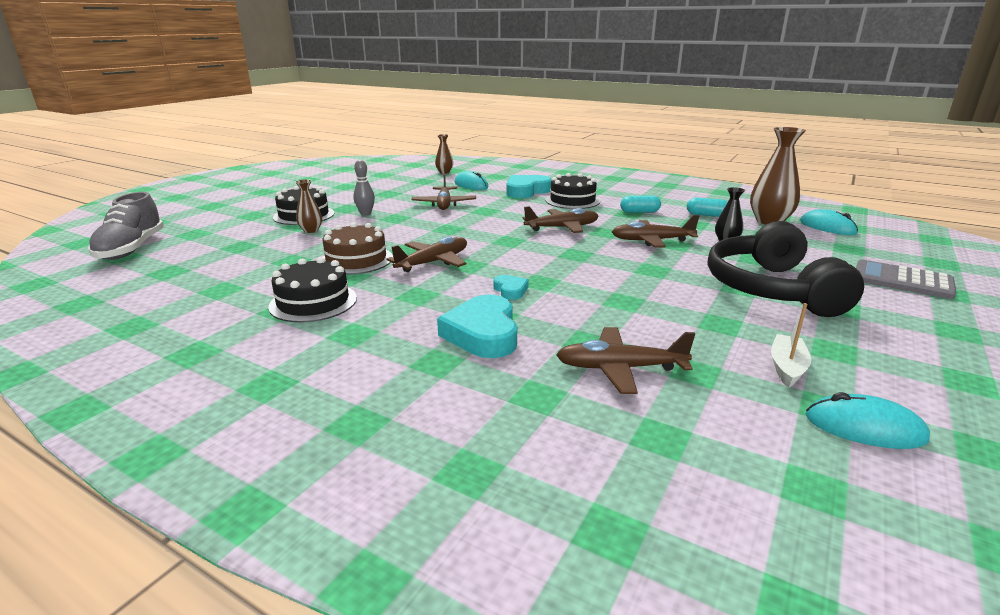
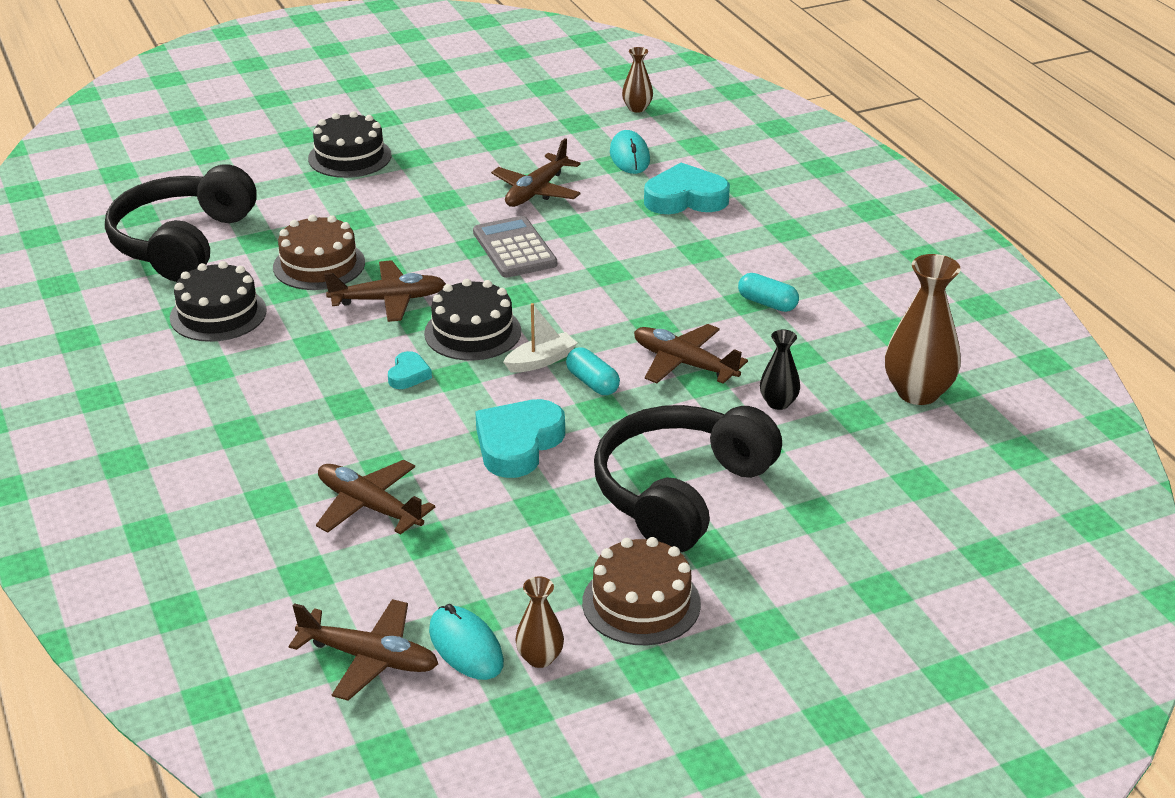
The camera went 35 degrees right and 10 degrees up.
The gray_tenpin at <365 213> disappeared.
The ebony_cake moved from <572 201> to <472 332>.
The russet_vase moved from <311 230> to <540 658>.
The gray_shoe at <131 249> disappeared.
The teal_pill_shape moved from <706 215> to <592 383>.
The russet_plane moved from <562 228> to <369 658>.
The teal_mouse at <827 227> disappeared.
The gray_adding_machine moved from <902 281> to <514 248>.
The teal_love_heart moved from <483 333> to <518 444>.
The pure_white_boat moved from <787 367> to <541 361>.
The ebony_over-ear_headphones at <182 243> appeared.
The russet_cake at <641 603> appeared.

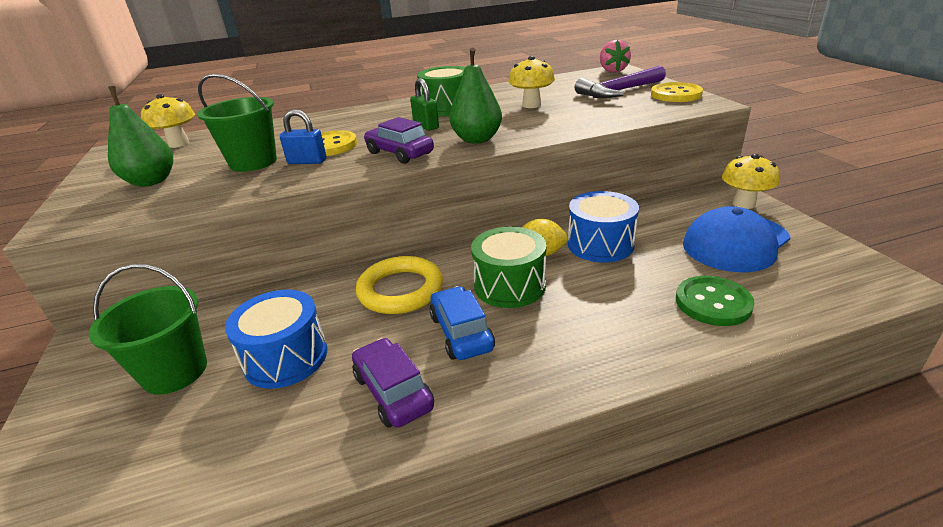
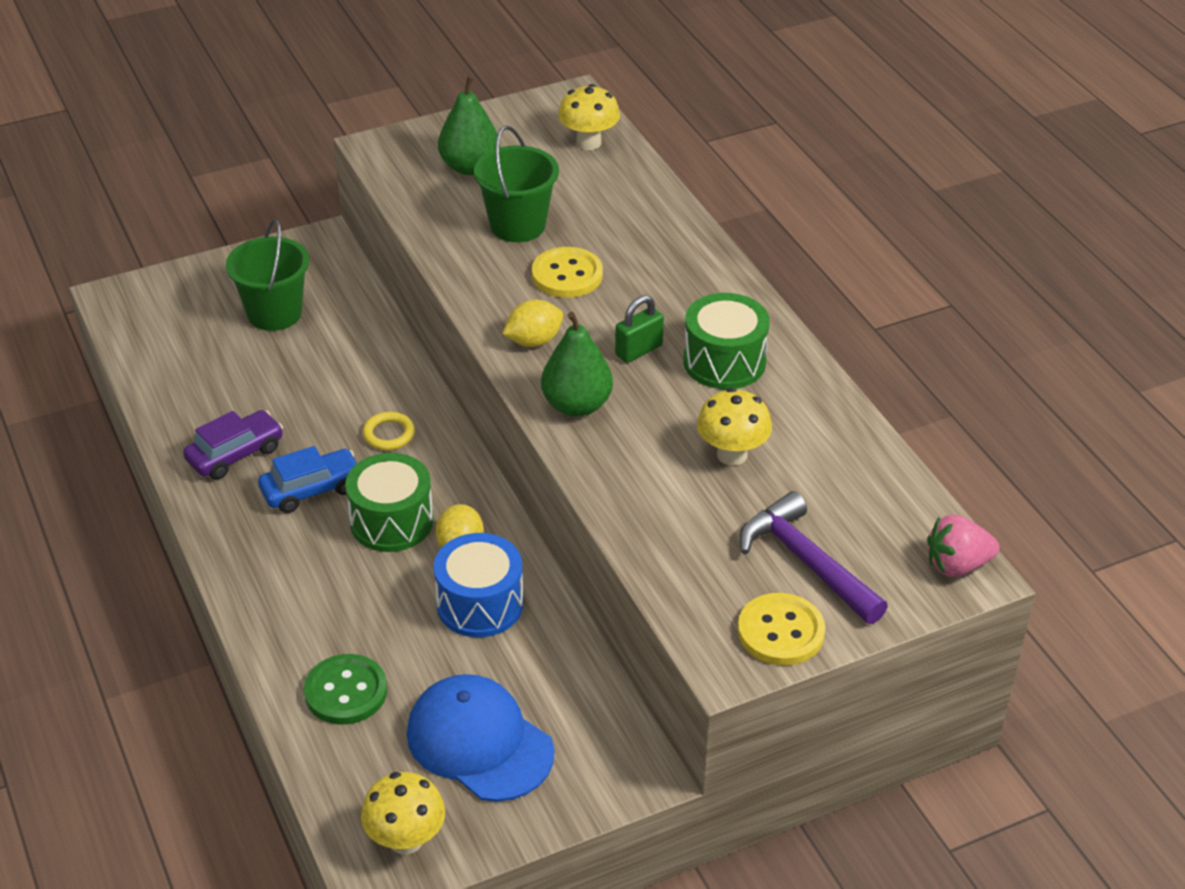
The camera went 80 degrees right and 10 degrees up.
The cobalt_padlock at <307 161> disappeared.
The purple_toy_car at <399 153> was replaced by the bright_yellow_lemon at <533 341>.
The bright_yellow_fungus moved from <743 204> to <406 840>.
The bright_yellow_ring at <400 290> changed to 0.53 times the size.
The cobalt_drum at <286 357> disappeared.

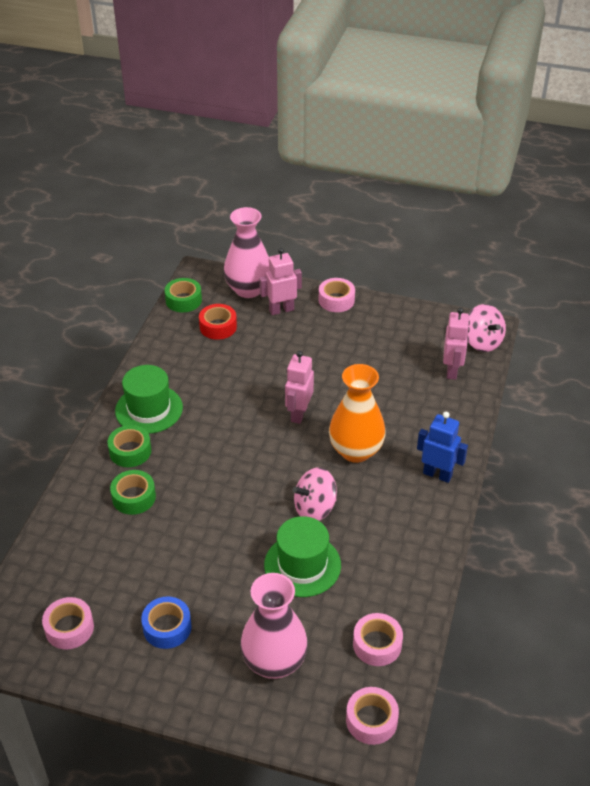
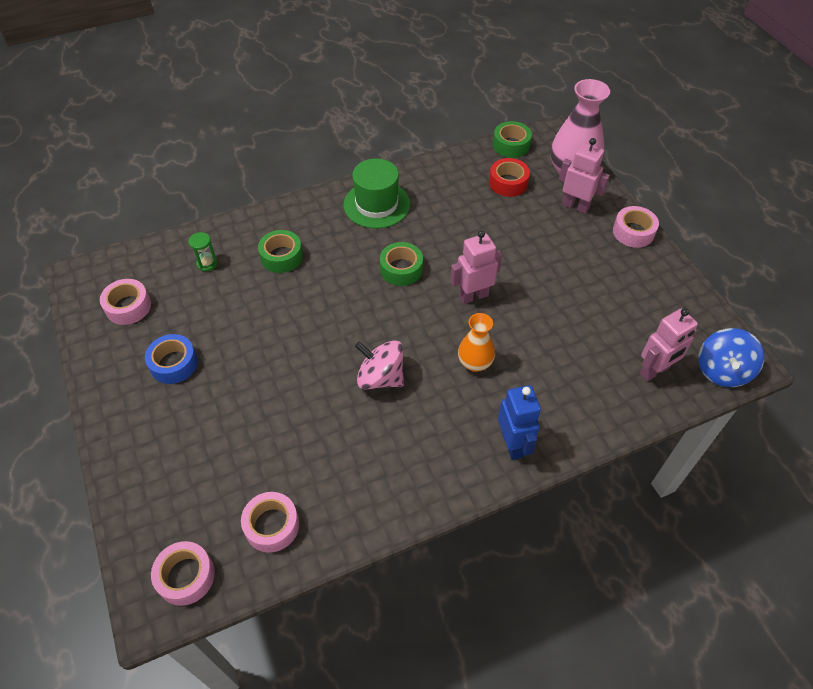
The camera went 50 degrees right and 10 degrees up.
The pink_whirligig at <482 342> became the cobalt_whirligig at <722 370>.
The orange_vase at <356 451> changed to 0.58 times the size.
The emerald_roll_of_tape moved from <130 451> to <401 269>.
The emerald_top_hat at <302 565> disappeared.
The pink_vase at <274 662> disappeared.
The emerald_sand_timer at <207 263> appeared.

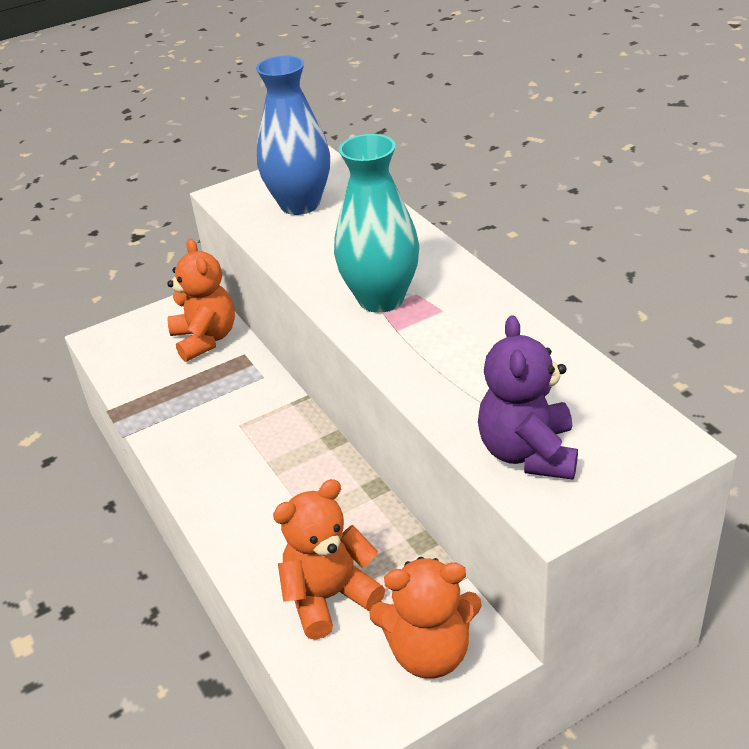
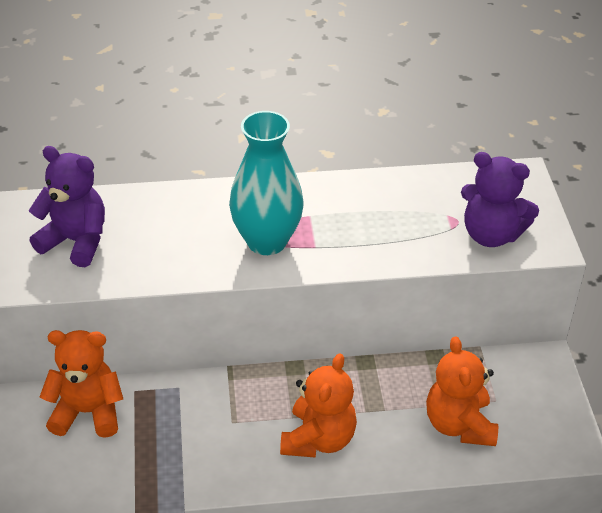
The camera went 70 degrees left and 5 degrees up.
The cobalt_vase at <300 204> was replaced by the purple_teddy at <76 241>.
The orange_teddy moved from <429 652> to <318 439>.

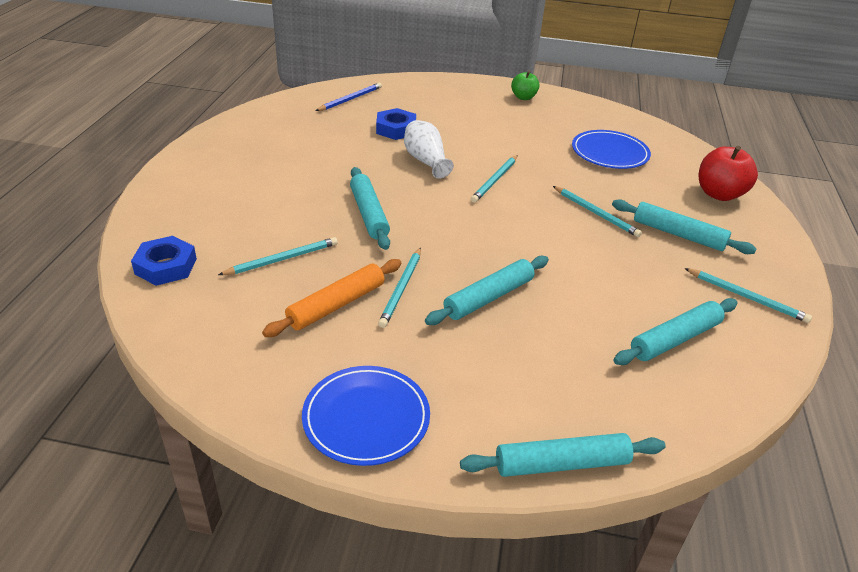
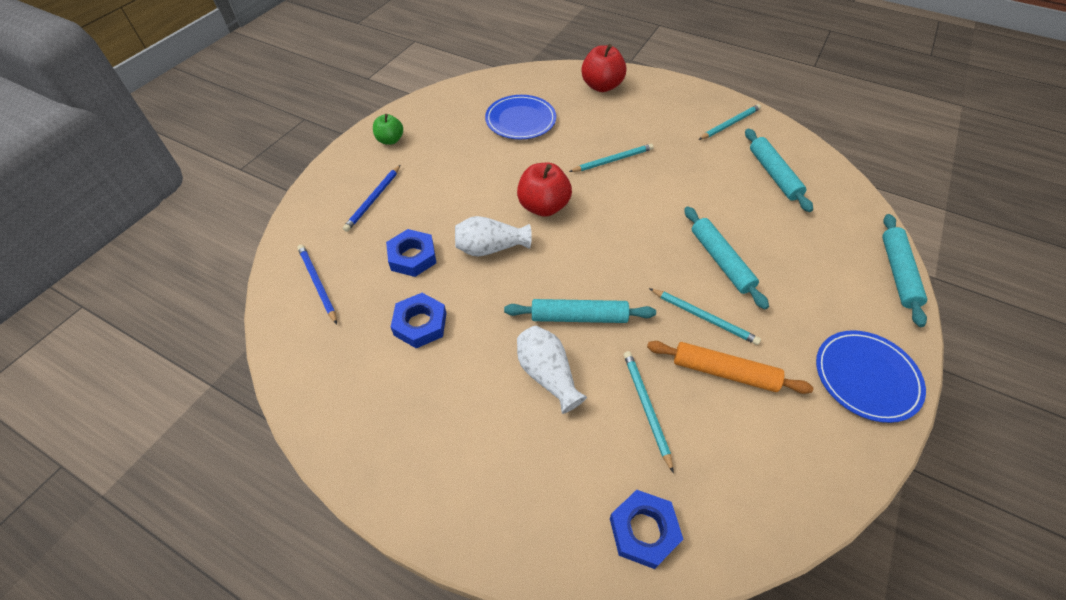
The camera went 70 degrees left and 15 degrees up.
The teal_pencil at <495 180> was replaced by the scarlet_toy_apple at <543 206>.
The teal_dough_roller at <678 234> disappeared.
The orange_dough_roller at <337 305> turned 45 degrees counterclockwise.
The cobalt_pencil at <373 199> appeared.
The cobalt_hexagon_nut at <420 324> appeared.
The pure_white_vase at <547 375> appeared.

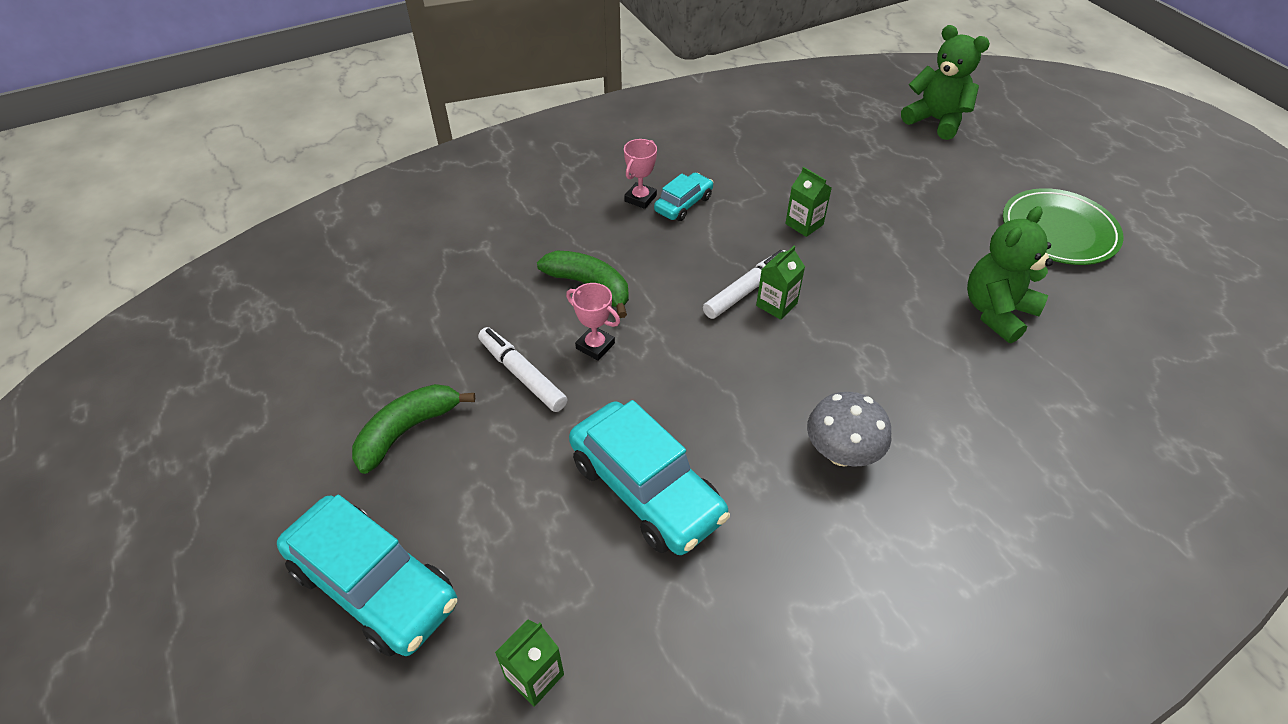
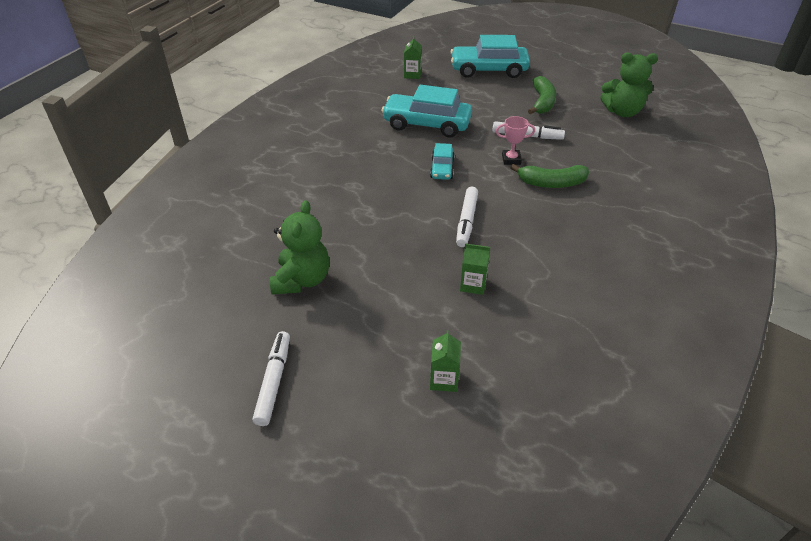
The camera went 145 degrees right and 5 degrees down.
The emerald_teddy moved from <936 120> to <622 112>.
The pink_award_cup at <640 198> disappeared.
The teal_toy_car moved from <683 204> to <442 168>.
The emerald_plate at <1058 231> was replaced by the pure_white_felt_pen at <273 382>.
The emerald_juice_carton moved from <776 304> to <444 379>.
The gray_fungus at <841 453> disappeared.

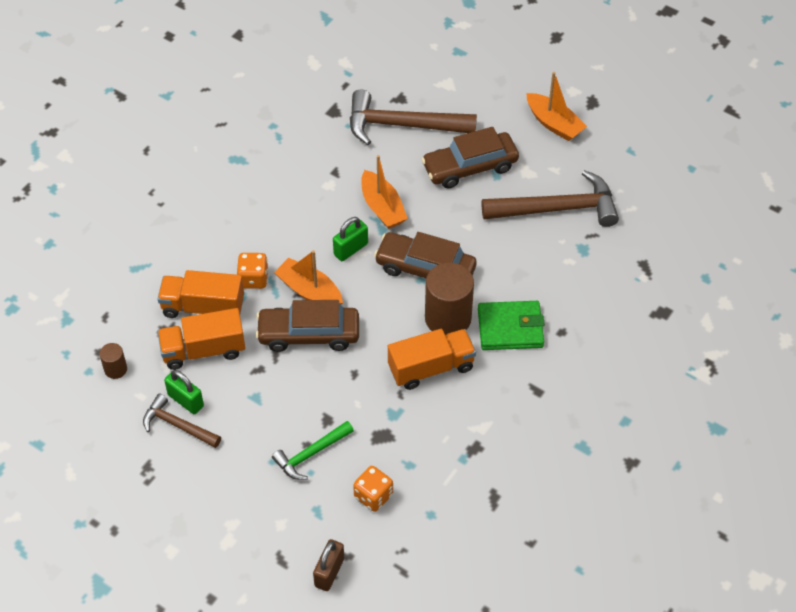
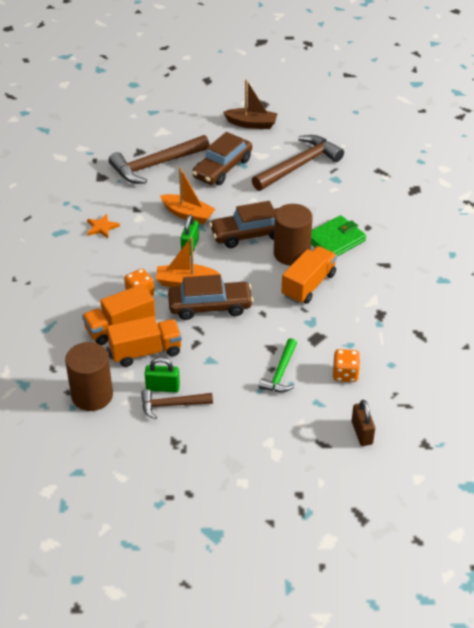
The camera went 35 degrees left and 10 degrees down.
The orange_boat at <554 124> became the russet_boat at <251 124>.
The russet_toy_car at <309 334> turned 150 degrees counterclockwise.
The orange_lorry at <203 350> turned 150 degrees counterclockwise.
The russet_cylinder_shape at <115 369> changed to 2.08 times the size.
The orange_star_shape at <102 227> appeared.

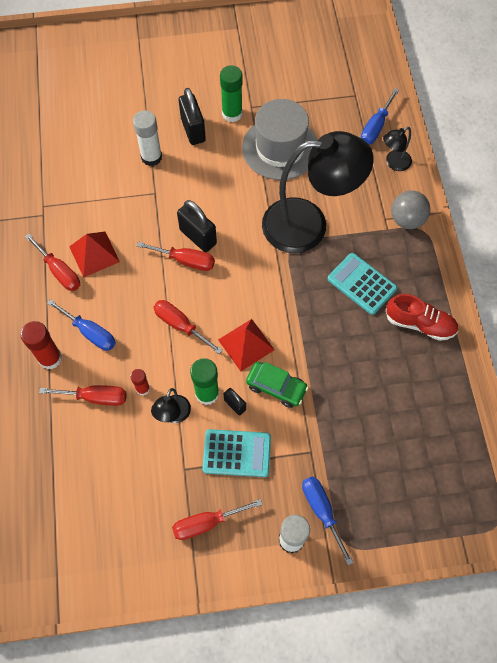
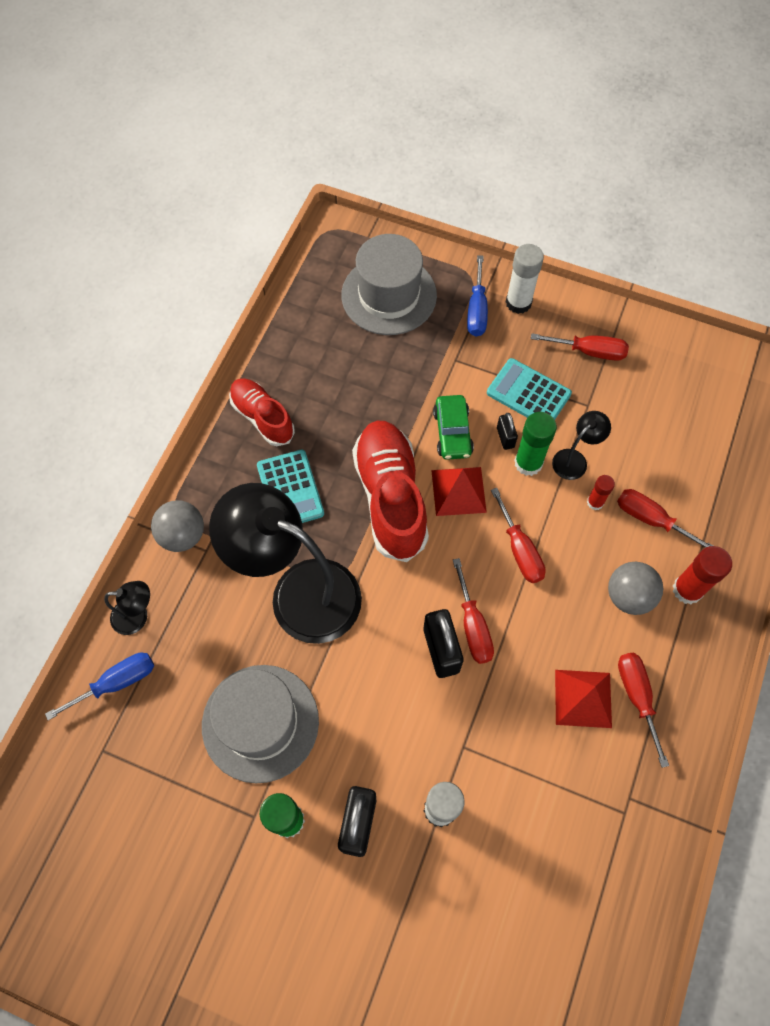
The camera went 150 degrees left and 0 degrees up.
The scarlet_flat_screwdriver at <186 261> turned 150 degrees counterclockwise.
The cobalt_flat_screwdriver at <90 332> was replaced by the gray_ball at <628 596>.
The emerald_toy_car at <276 387> turned 150 degrees counterclockwise.
The gray_top_hat at <389 295> appeared.
The scarlet_shoe at <390 497> appeared.

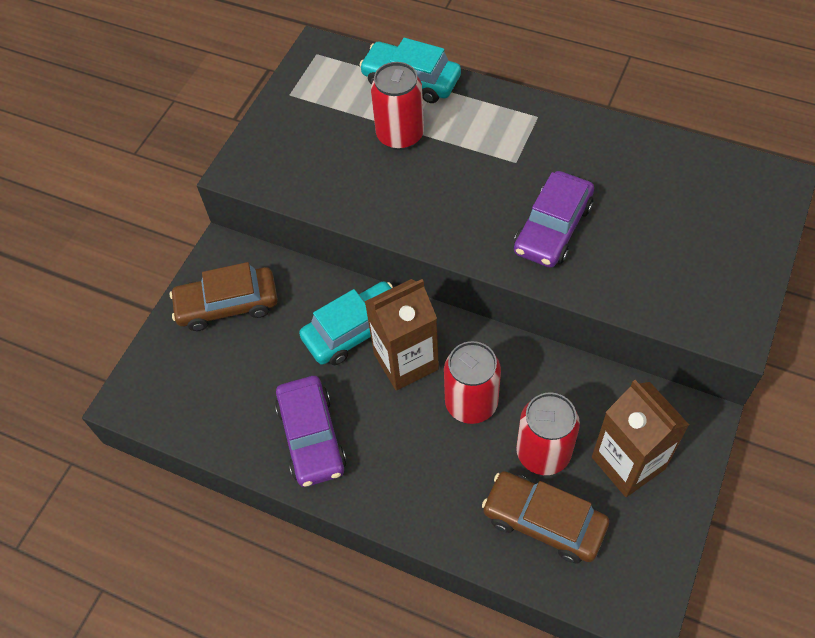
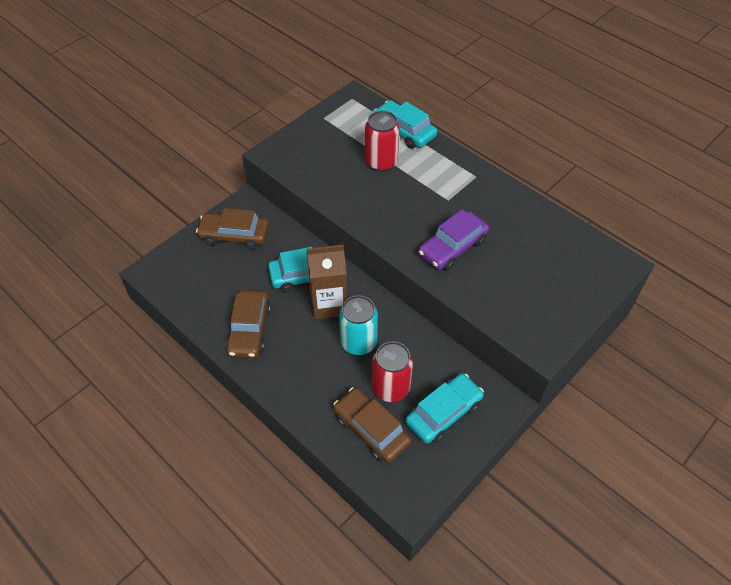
The camera went 15 degrees right and 5 degrees down.
The scarlet_soda_can at <471 403> became the teal_soda_can at <358 342>.
The purple_toy_car at <311 437> became the russet_toy_car at <249 329>.
The russet_juice_carton at <628 463> was replaced by the teal_toy_car at <443 413>.

